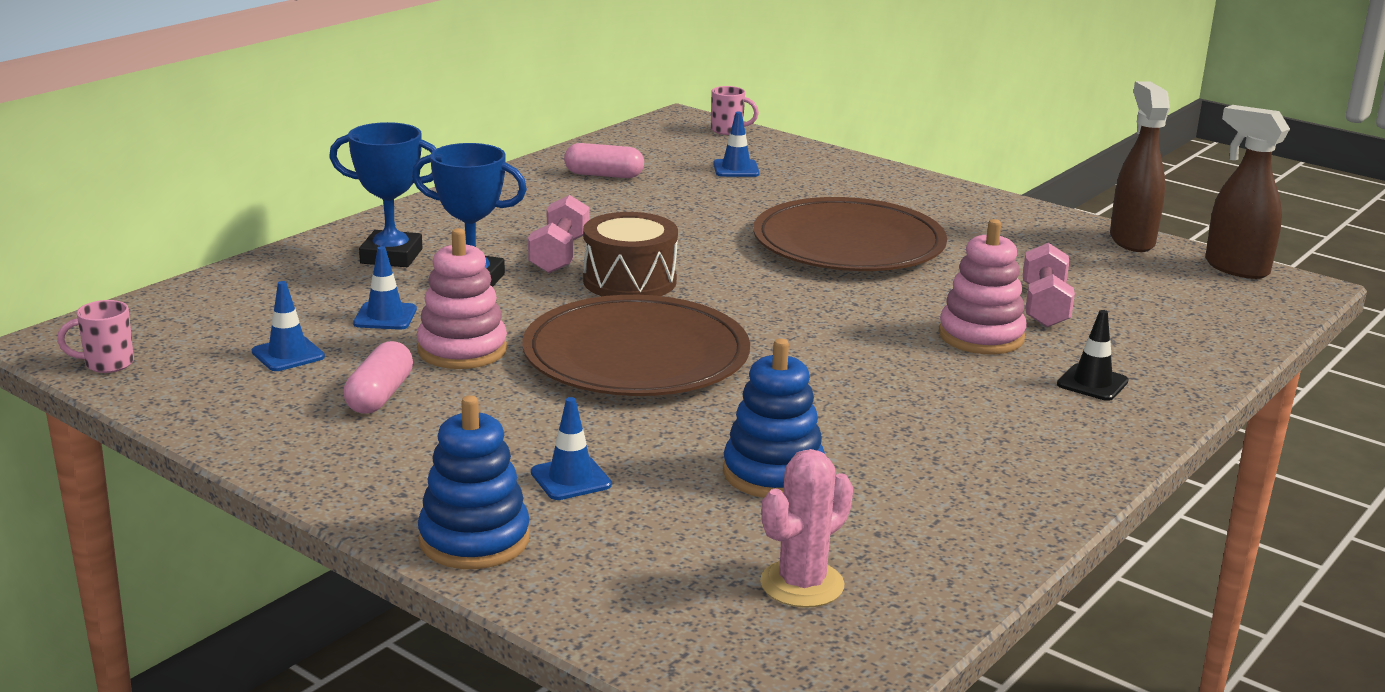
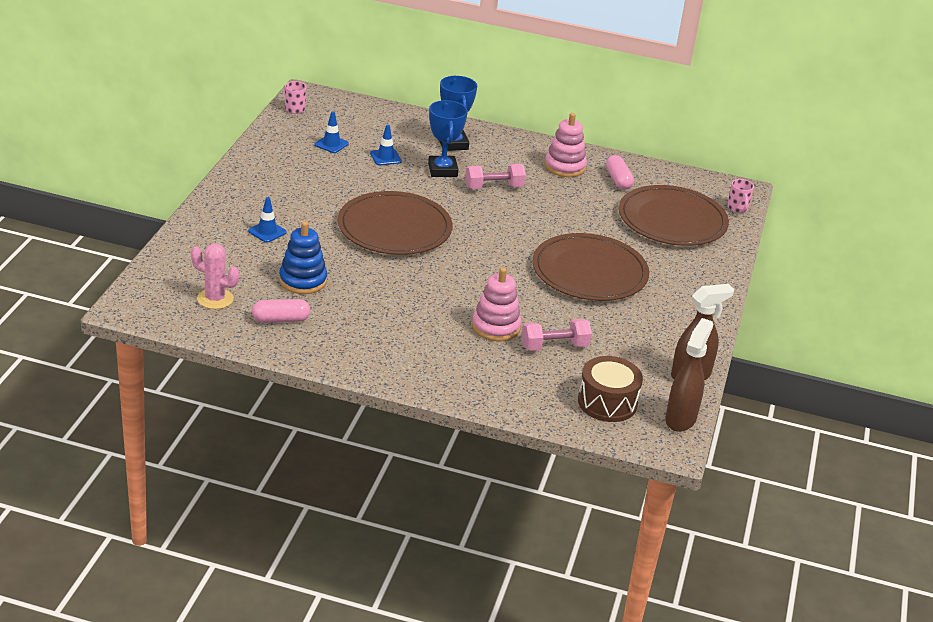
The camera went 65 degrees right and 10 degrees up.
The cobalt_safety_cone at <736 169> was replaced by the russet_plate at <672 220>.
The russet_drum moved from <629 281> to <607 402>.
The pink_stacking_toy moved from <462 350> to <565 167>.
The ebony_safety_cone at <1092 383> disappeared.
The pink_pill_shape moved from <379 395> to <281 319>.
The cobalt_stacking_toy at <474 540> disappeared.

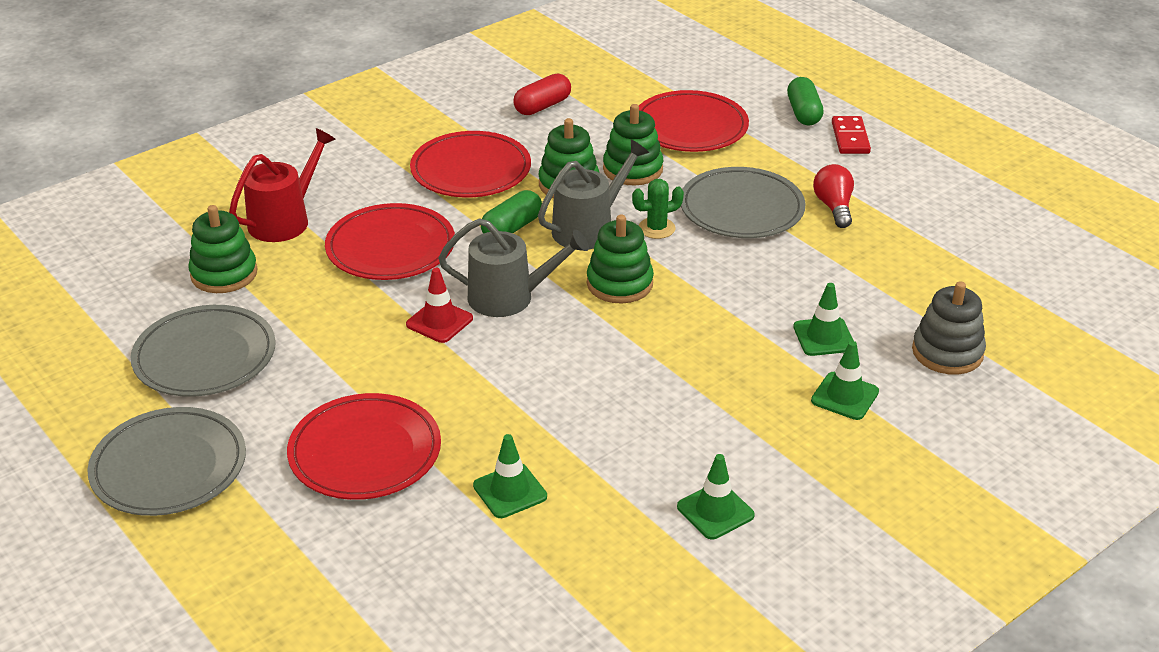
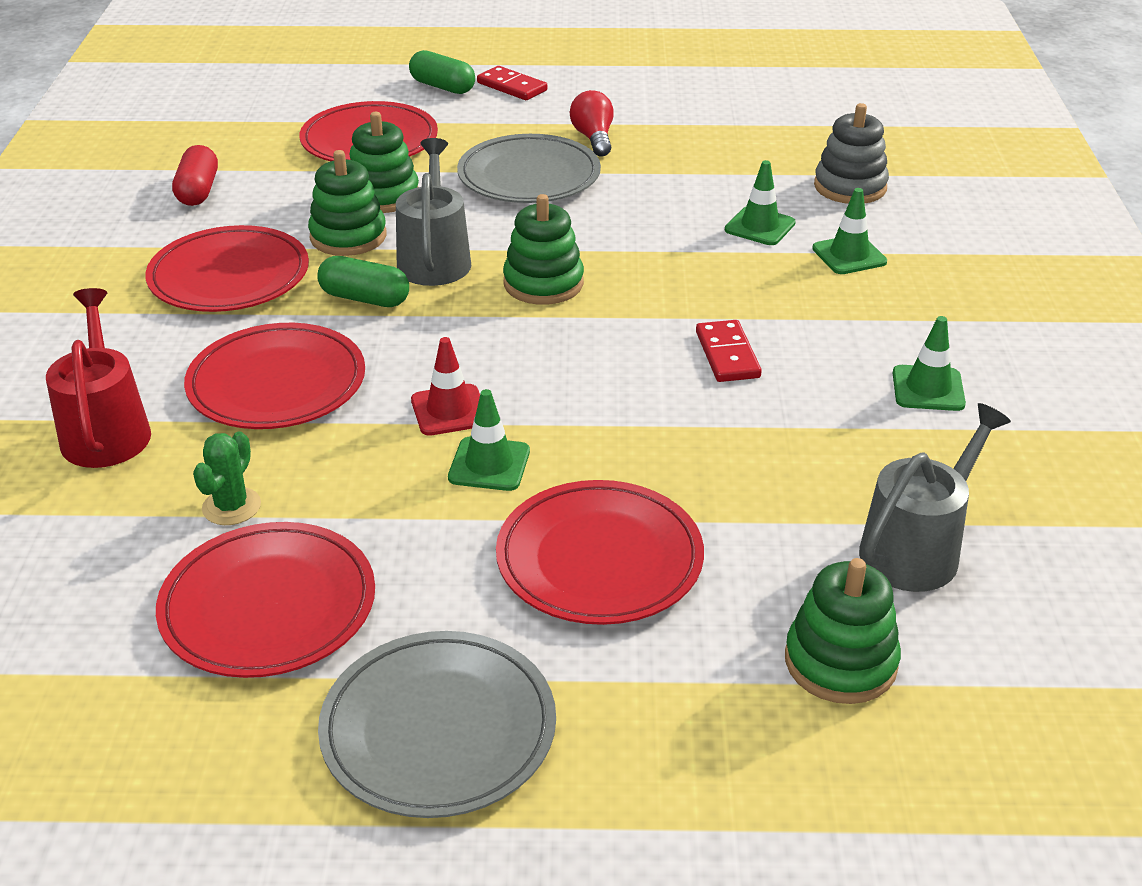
The camera went 50 degrees left and 0 degrees up.
The scarlet_lightbulb at <834 207> turned 45 degrees clockwise.
The emerald_prickly_plant moved from <656 228> to <231 506>.
The emerald_pill_shape at <512 228> turned 60 degrees counterclockwise.
The emerald_stacking_toy moved from <224 274> to <840 662>.
The gray_sprinkling_can moved from <509 297> to <916 549>.
The gray_plate at <205 356> became the scarlet_plate at <268 606>.
The emerald_safety_cone moved from <510 491> to <489 464>.
The scarlet_domino_tile at <727 355> appeared.

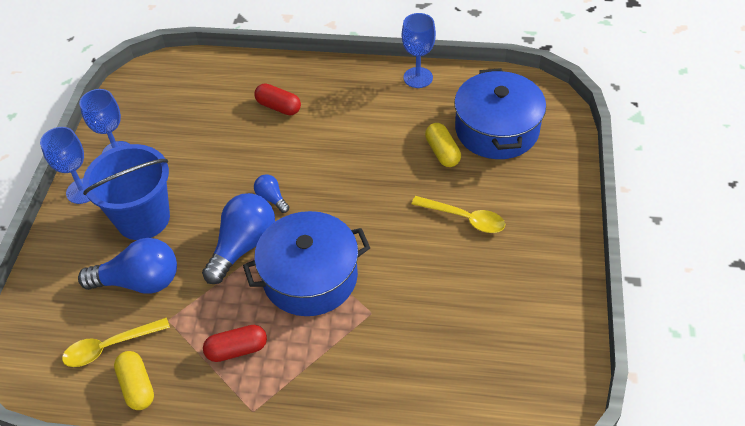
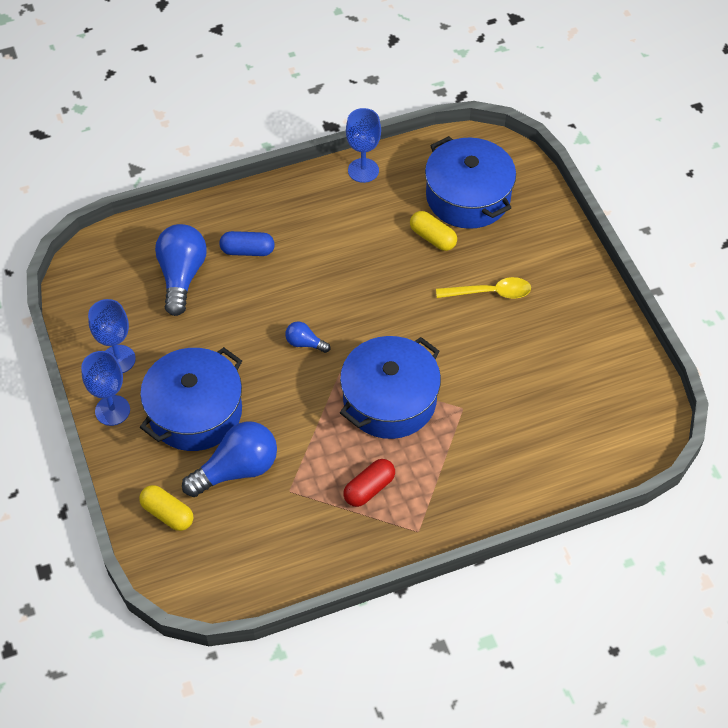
The camera went 30 degrees left and 5 degrees up.
The scarlet_pill_shape at <278 107> became the cobalt_pill_shape at <247 250>.
The cobalt_pail at <143 218> was replaced by the cobalt_stockpot at <195 412>.
The cobalt_lightbulb moved from <243 246> to <182 276>.
The bright_yellow_tablespoon at <109 347> disappeared.
The bright_yellow_pill_shape moved from <137 386> to <167 513>.

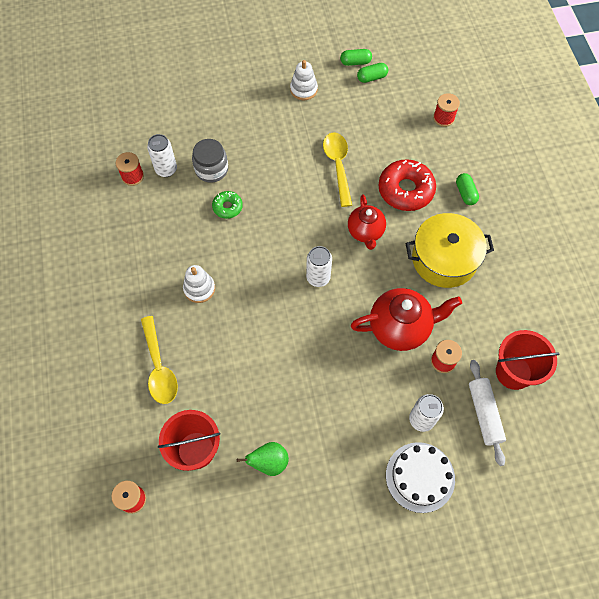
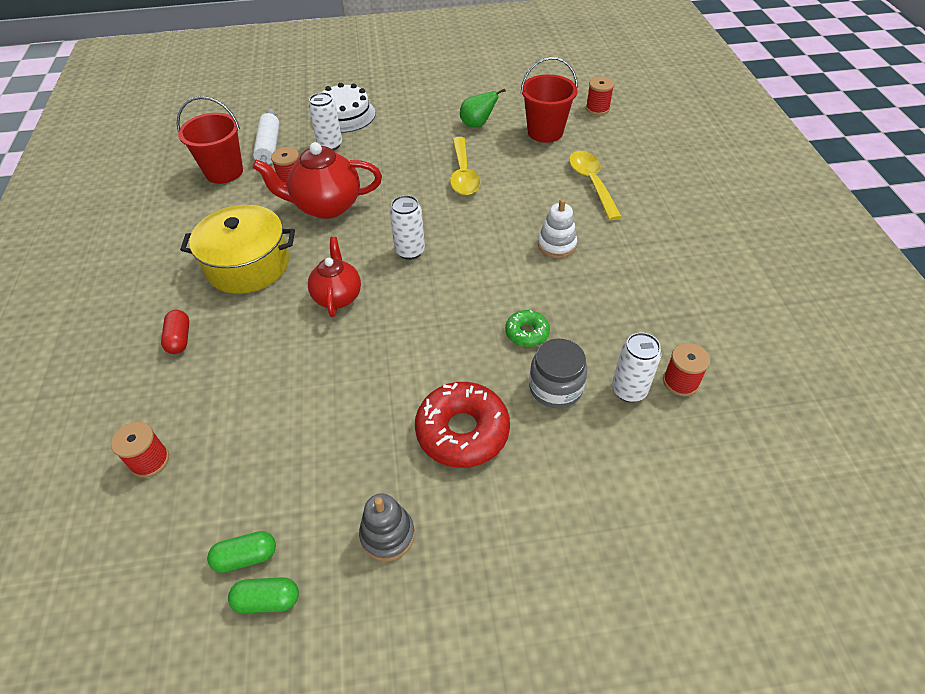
The camera went 175 degrees left and 15 degrees down.
The pure_white_stacking_toy at <303 89> became the gray_stacking_toy at <387 535>.
The bright_yellow_tablespoon moved from <338 165> to <463 174>.
The scarlet_glazed_donut moved from <405 190> to <462 431>.
The emerald_pill_shape at <465 193> became the scarlet_pill_shape at <179 339>.

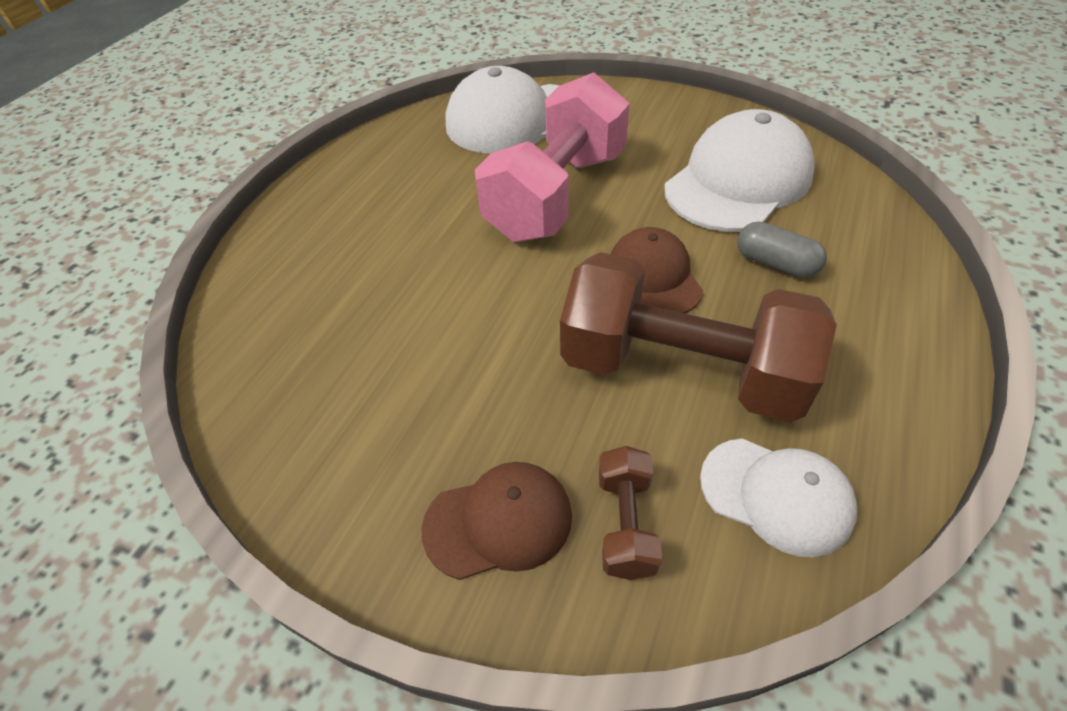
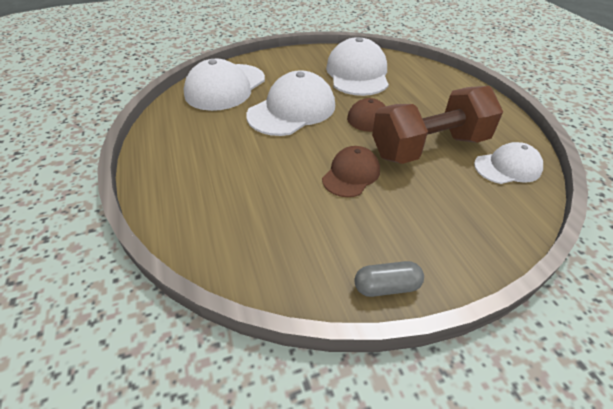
The camera went 45 degrees left and 5 degrees down.
The pink_hand_weight at <557 195> was replaced by the pure_white_peaked_cap at <292 110>.
The gray_pill_shape moved from <775 263> to <386 287>.
The russet_hand_weight at <625 523> disappeared.
The russet_peaked_cap moved from <498 522> to <351 174>.

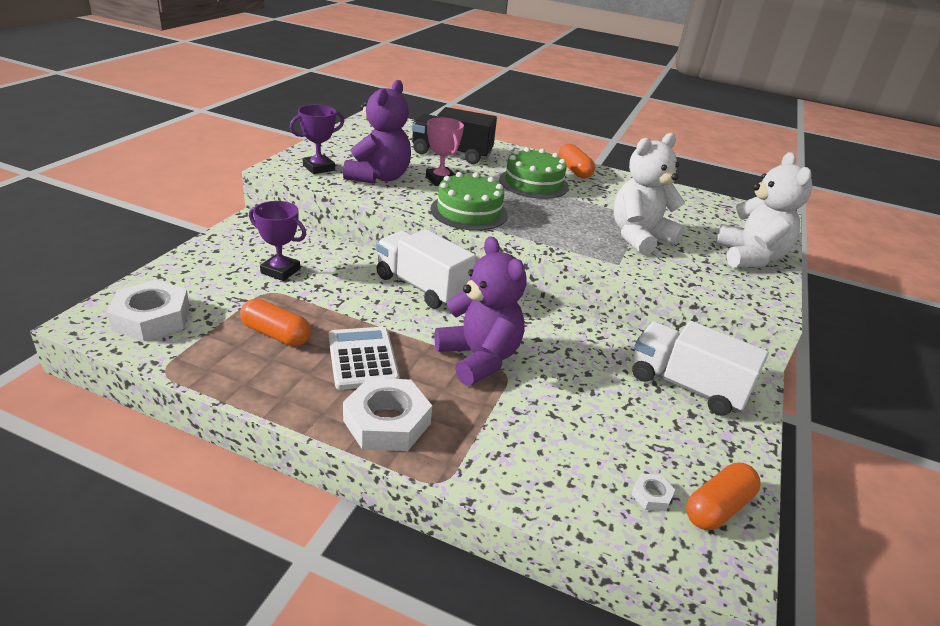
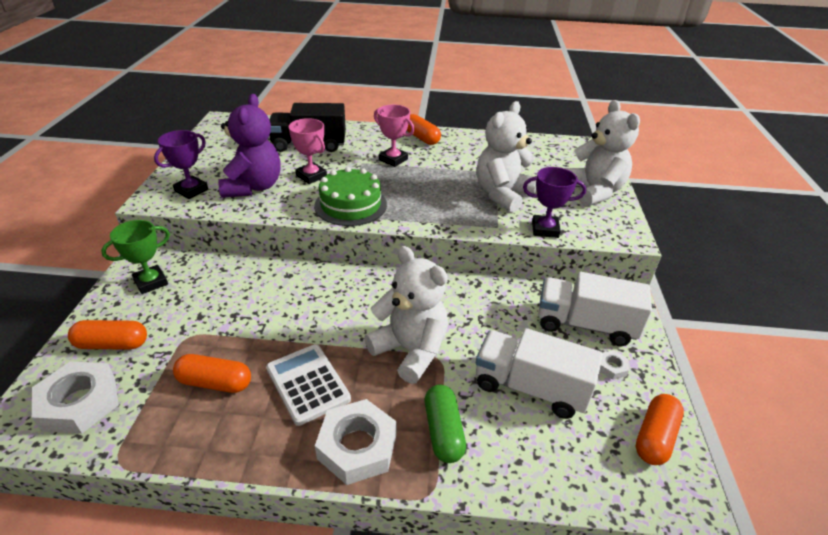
The camera went 15 degrees left and 5 degrees up.
The emerald_cake at <533 183> was replaced by the pink_award_cup at <393 159>.
The purple_award_cup moved from <280 271> to <545 229>.
The pure_white_lorry moved from <422 287> to <530 387>.
The purple_teddy at <479 358> became the pure_white_teddy at <410 350>.
The pure_white_hexagon_nut moved from <651 496> to <611 367>.
The emerald_award_cup at <151 282> appeared.
The orange_pill_shape at <112 344> appeared.
The emerald_pill_shape at <443 431> appeared.

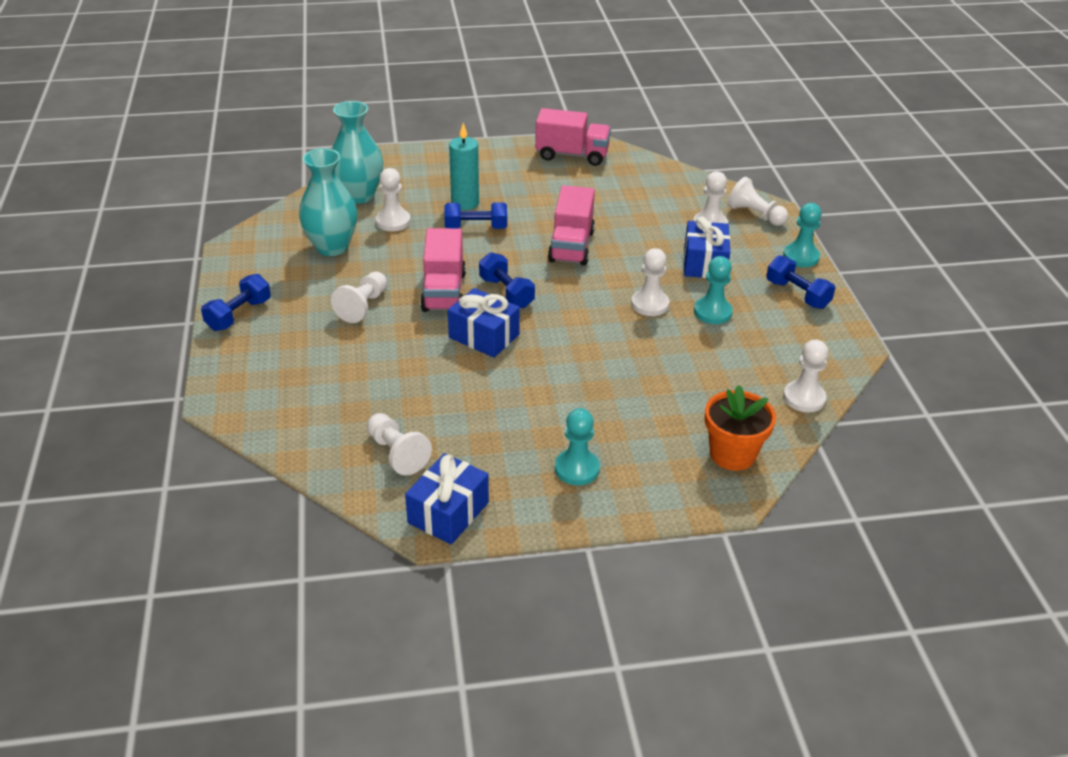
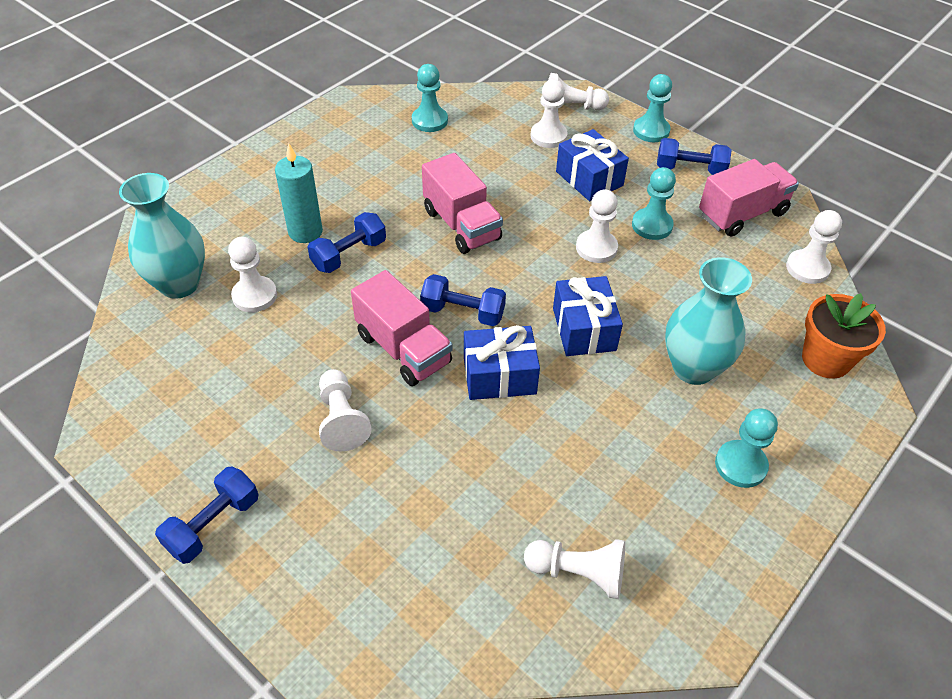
The camera went 40 degrees left and 10 degrees up.
The pink_lorry moved from <572 155> to <742 214>.
The teal_vase moved from <332 247> to <693 368>.
The cobalt_hand_weight at <239 315> turned 45 degrees clockwise.
The cobalt_wrapped_gift moved from <448 512> to <584 329>.
The teal_chess_pawn at <429 121> appeared.

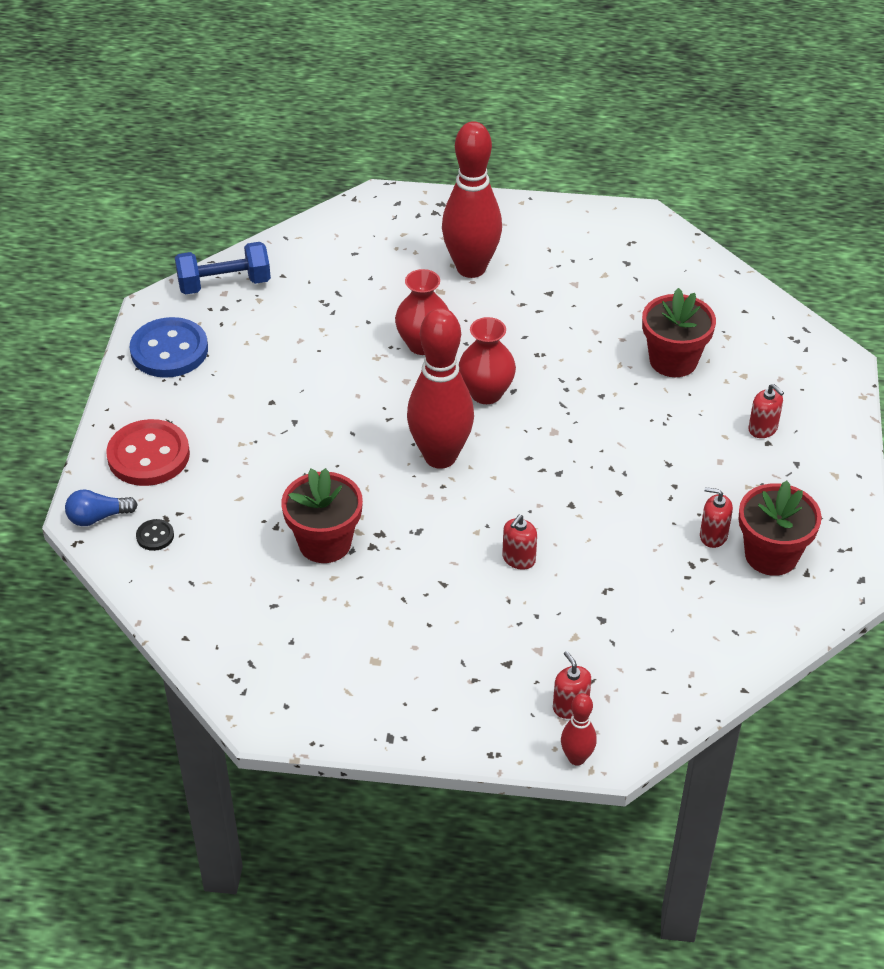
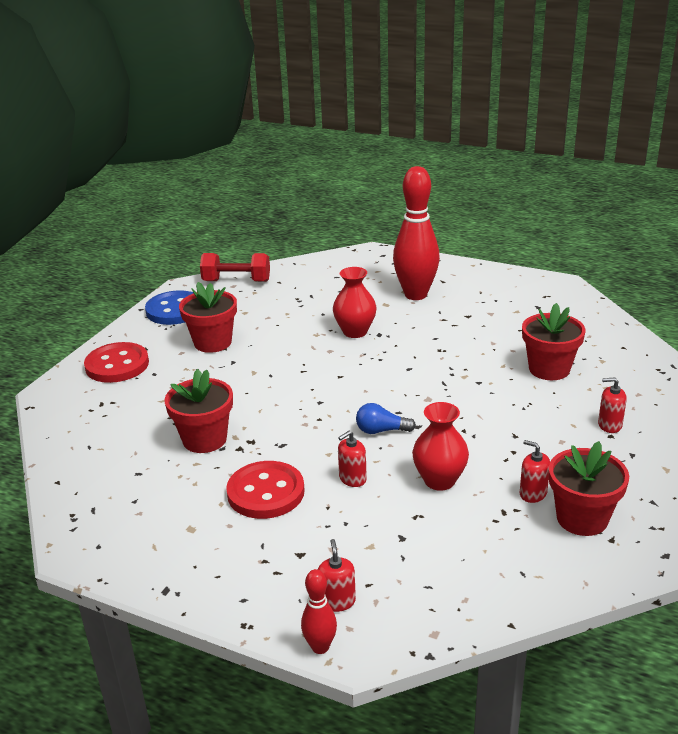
The camera went 20 degrees right and 15 degrees down.
The cobalt_hand_weight at <224 284> became the scarlet_hand_weight at <236 281>.
The scarlet_tenpin at <440 457> disappeared.
The scarlet_vase moved from <486 393> to <439 480>.
The scarlet_soap_dispenser at <763 429> turned 120 degrees clockwise.
The cobalt_lightbulb moved from <98 517> to <381 430>.
The ebony_shirt_button at <155 536> disappeared.
The scarlet_plant_pot at <212 342> appeared.
The scarlet_shirt_button at <266 492> appeared.

